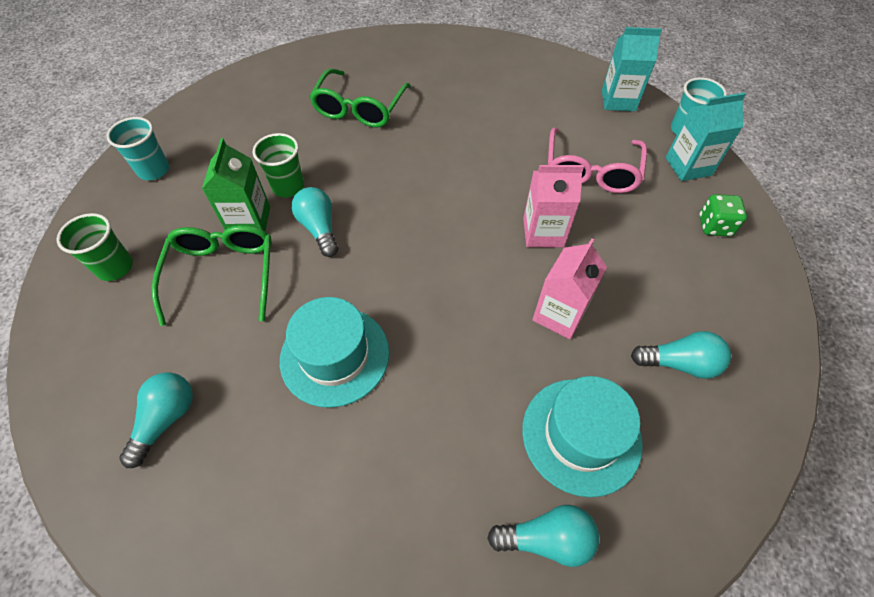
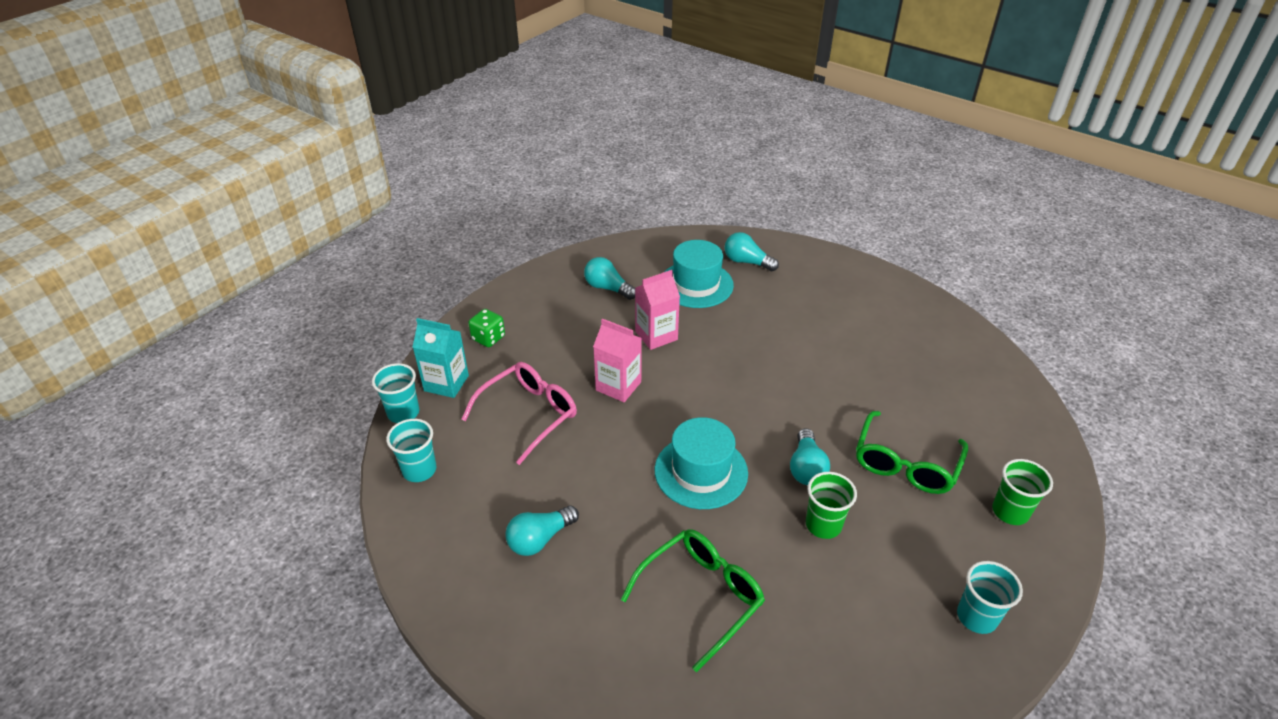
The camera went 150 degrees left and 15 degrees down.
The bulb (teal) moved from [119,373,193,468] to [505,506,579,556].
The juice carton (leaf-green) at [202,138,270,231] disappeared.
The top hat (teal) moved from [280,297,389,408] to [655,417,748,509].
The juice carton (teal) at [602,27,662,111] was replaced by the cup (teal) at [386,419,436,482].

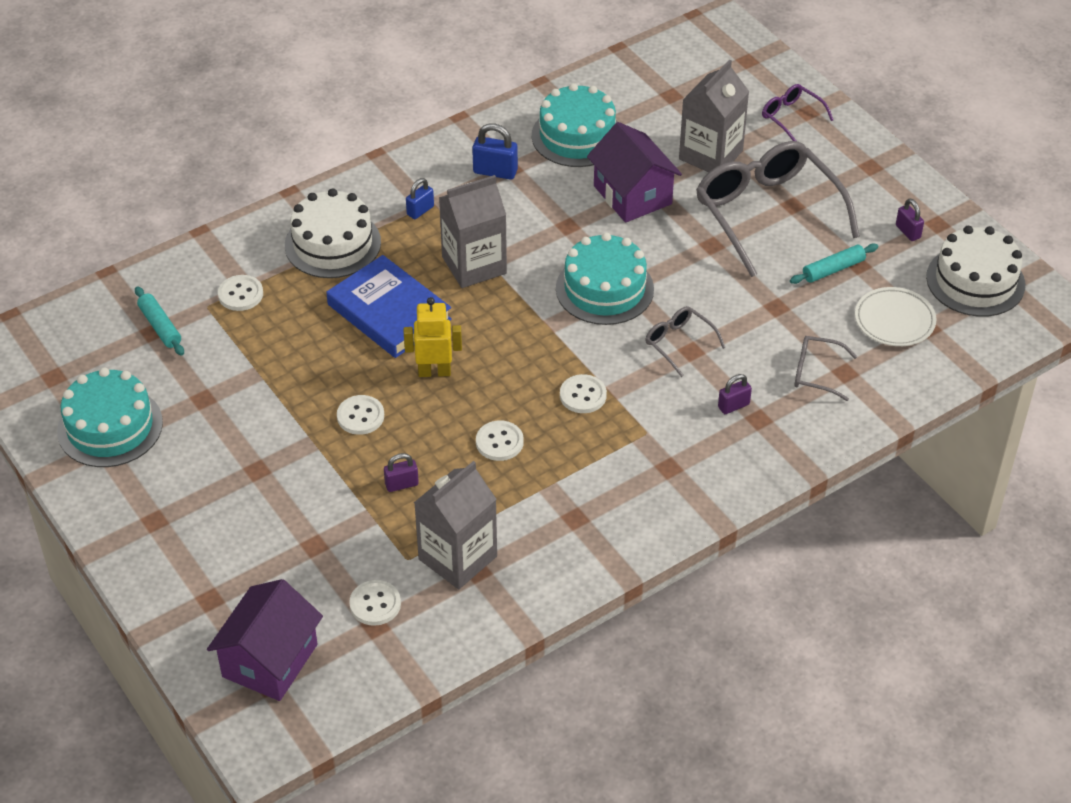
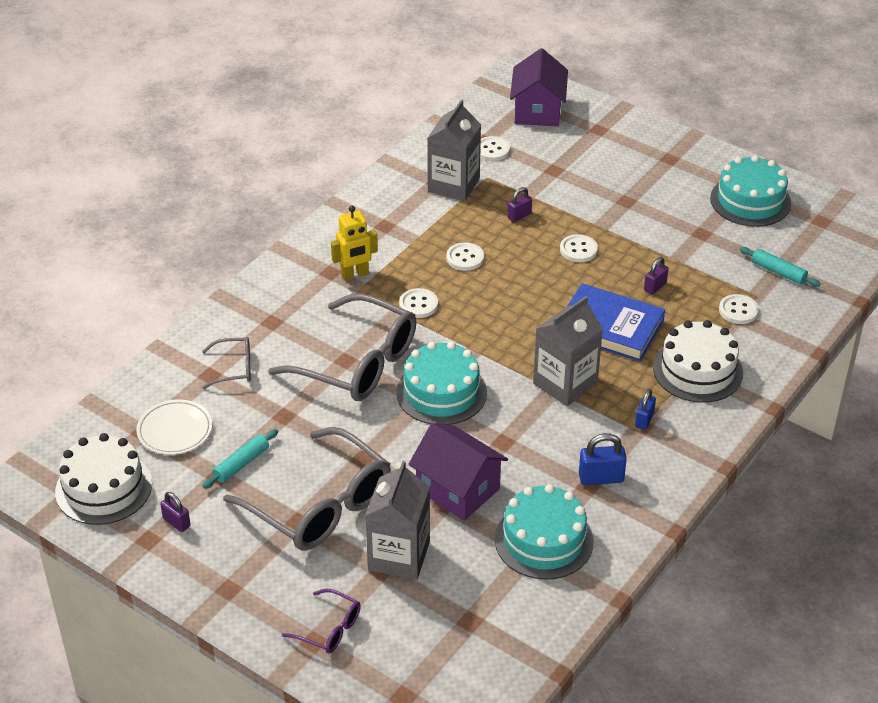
The camera went 160 degrees right and 5 degrees down.
The toy robot (yellow) moved from [404,297,462,377] to [331,206,378,281].
The glasses (gray) at [645,306,726,377] changed to 2.18 times the size.
The padlock (royal purple) moved from [718,374,752,414] to [644,257,668,295].

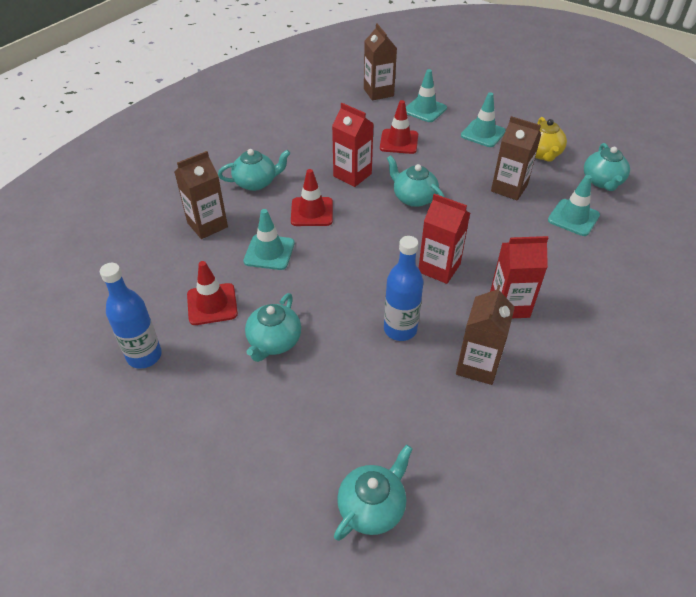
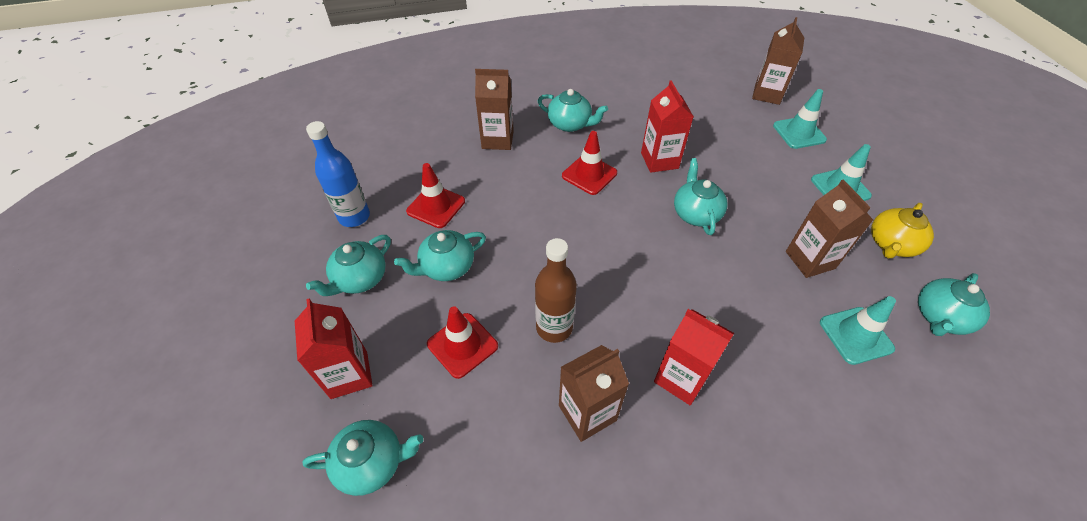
The camera went 40 degrees right and 5 degrees up.
The traffic cone (teal) at [243,209,295,270] disappeared.
The traffic cone (scarlet) moved from [380,100,418,154] to [427,306,498,379].
The bottle (royal blue) at [384,236,423,341] became the bottle (brown) at [535,238,577,343].
The juice carton (scarlet) moved from [419,194,470,284] to [295,298,373,399].
The china teapot (teal) at [306,235,391,296] appeared.

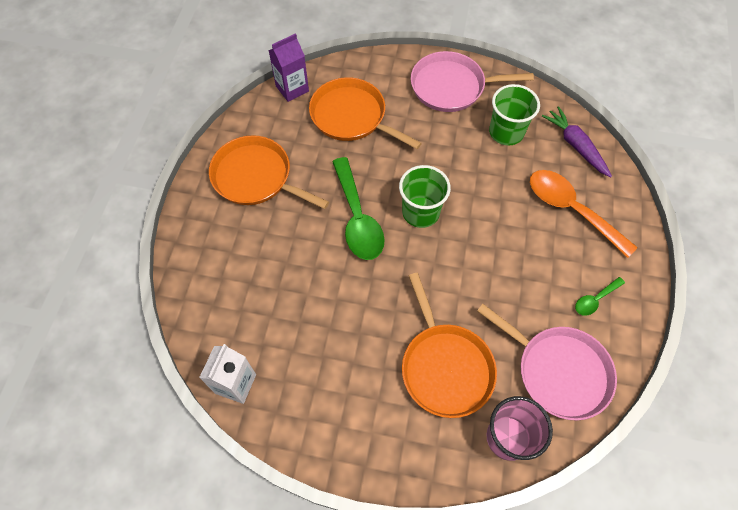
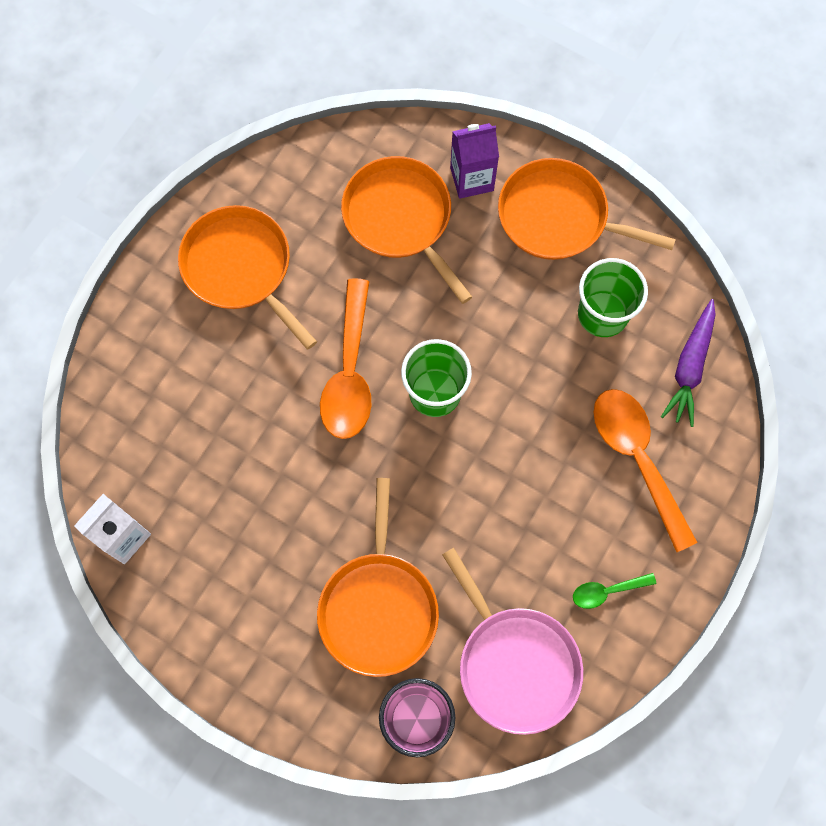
The camera went 20 degrees right and 10 degrees up.
The juice carton (royal purple) moved from [268,33,309,102] to [450,123,499,199].
The spoon (leaf-green) at [332,157,385,260] became the spoon (bright orange) at [320,278,371,439].
The frying pan (pink) at [411,51,534,112] became the frying pan (bright orange) at [498,158,676,260].
The carrot (royal purple) at [542,106,612,178] turned 150 degrees counterclockwise.

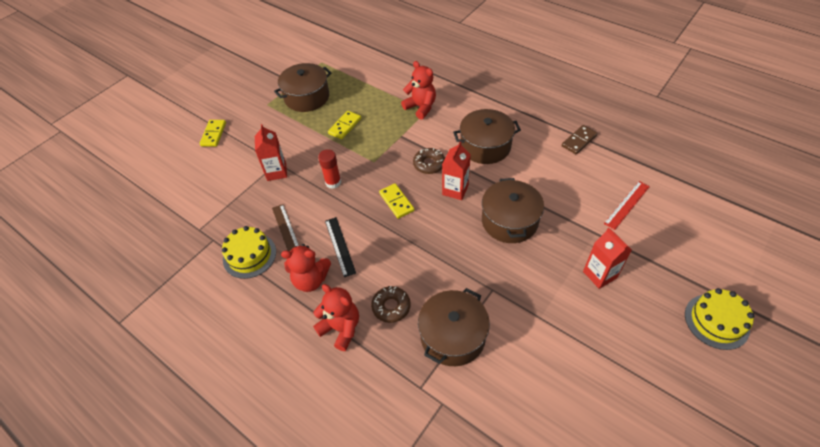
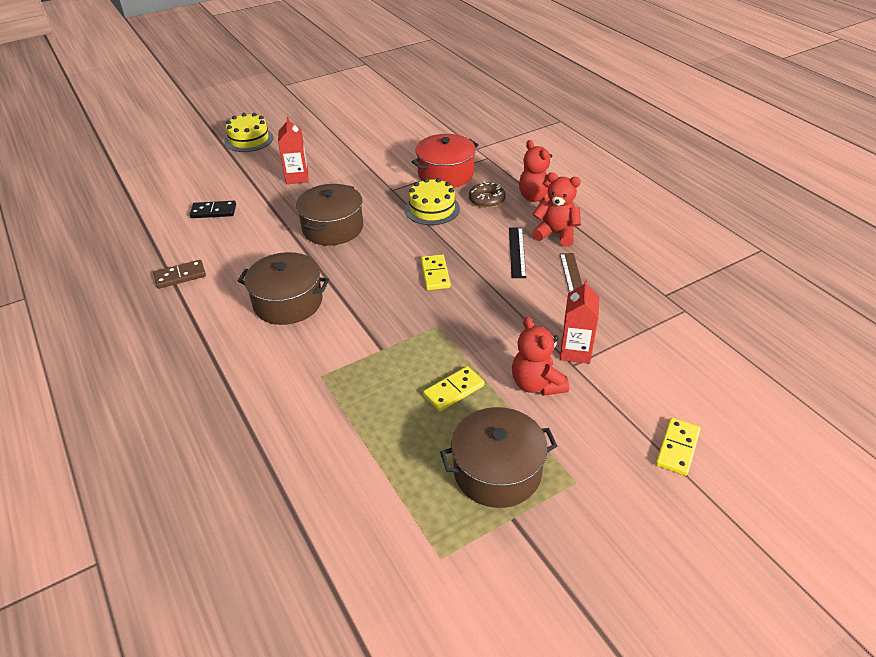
The camera went 160 degrees left and 10 degrees down.
The layer cake (yellow) moved from [222,226,276,279] to [405,178,460,225].
The glue stick (scarlet) at [318,149,341,189] disappeared.
The teddy bear (scarlet) moved from [401,61,436,120] to [512,317,569,396].
The doughnut (brown) at [413,148,445,174] disappeared.
The cooking pot (brown) at [418,288,490,366] became the cooking pot (scarlet) at [412,134,479,188].
The juice carton (scarlet) at [442,141,471,200] disappeared.
The measuring stick (scarlet) at [604,181,650,230] was replaced by the domino piece (ebony) at [189,201,236,218].

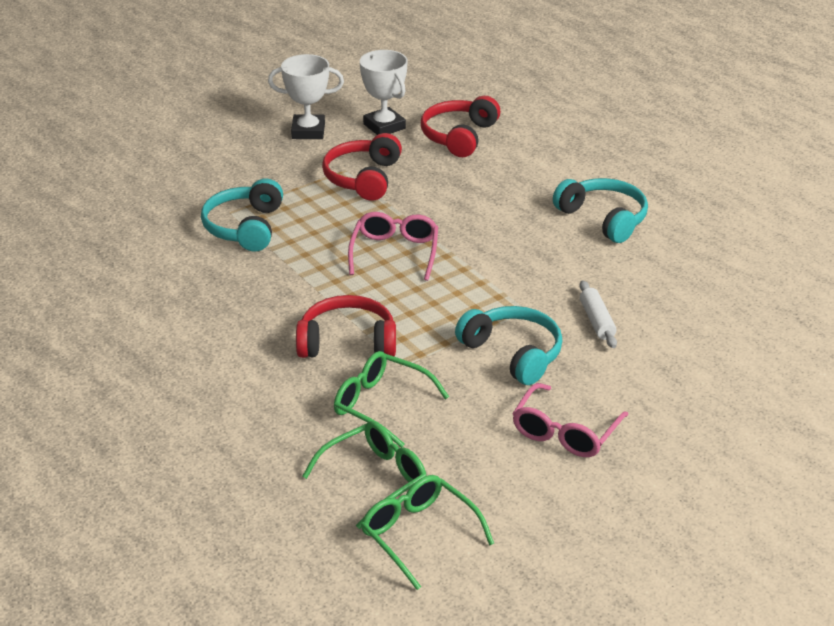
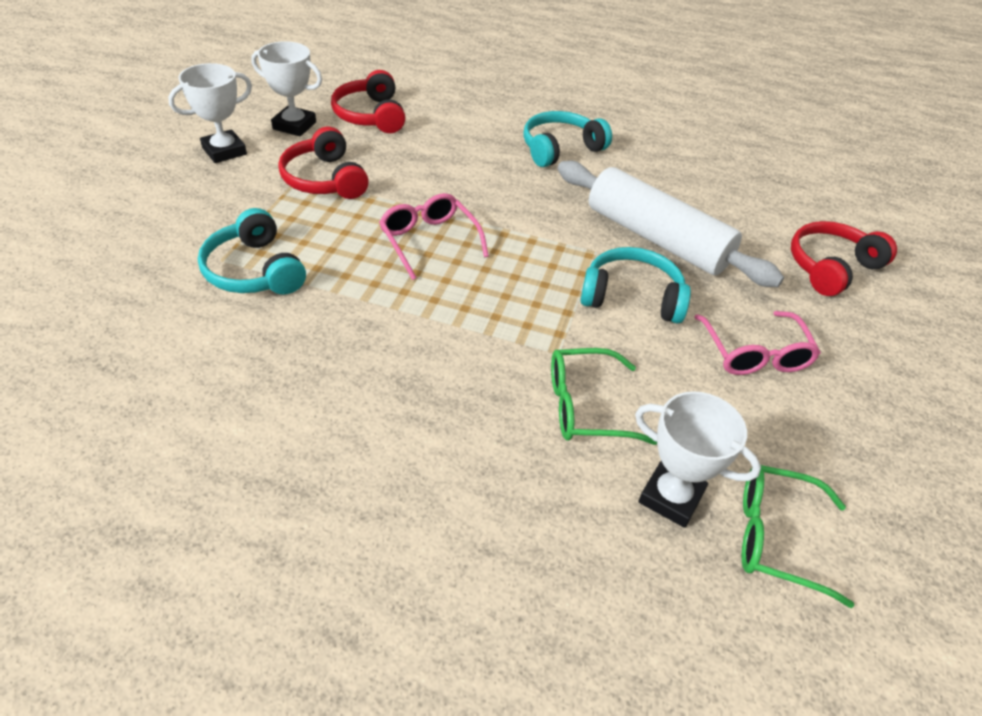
The camera went 40 degrees left and 10 degrees up.
The over-ear headphones (scarlet) moved from [296,295,396,358] to [791,221,897,296].
The glasses (leaf-green) at [302,421,426,529] was replaced by the prize cup (pure white) at [635,391,761,528].
The over-ear headphones (teal) at [553,178,648,243] turned 45 degrees counterclockwise.
The rolling pin (pure white) at [579,280,617,348] changed to 2.44 times the size.

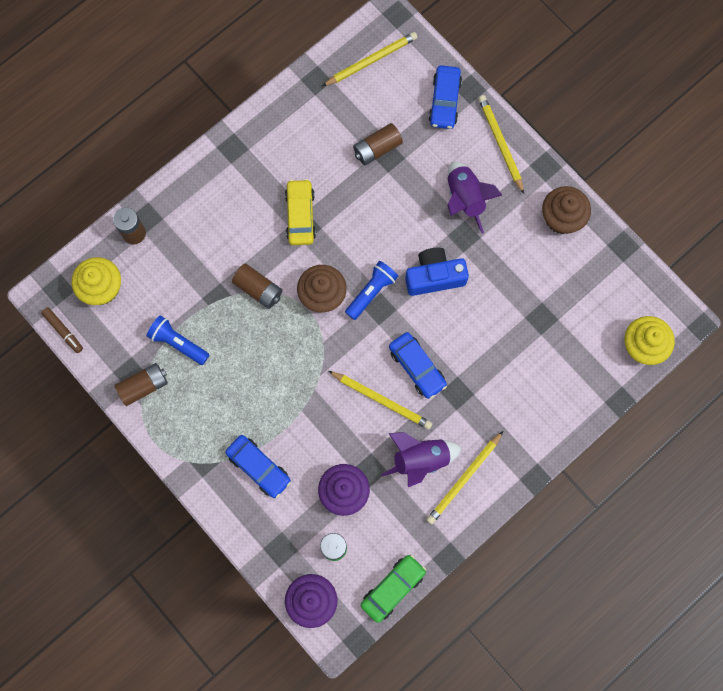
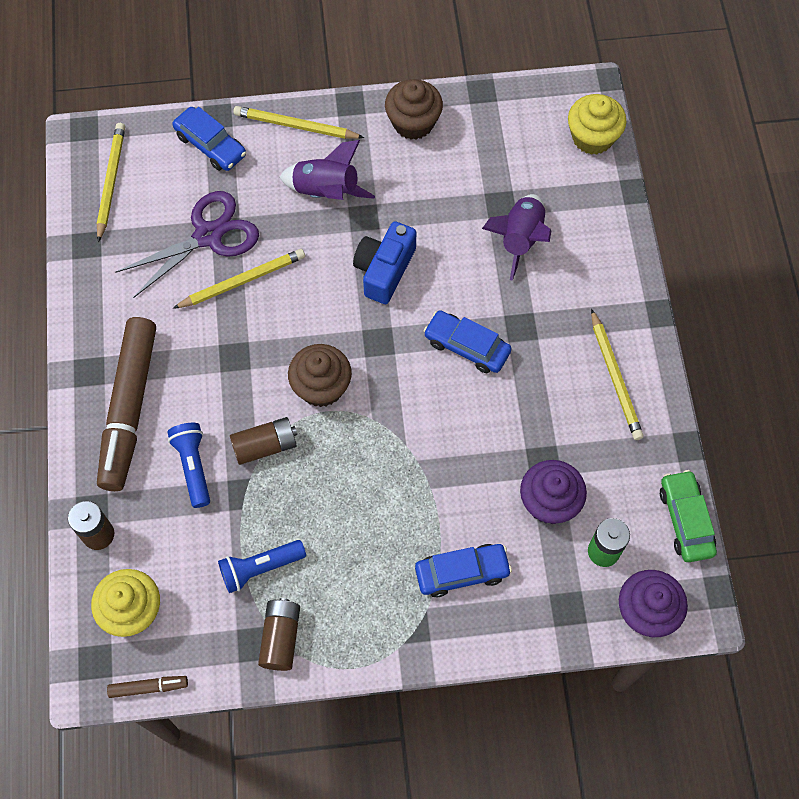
The camera went 55 degrees left and 10 degrees down.
The toy car (yellow) at [285,179,316,245] disappeared.
The lead pencil (yellow) moved from [328,371,433,430] to [173,249,305,309].
The torch (royal blue) moved from [345,261,398,320] to [167,423,210,508].
The AA battery (brown) at [353,123,403,165] was replaced by the pair of scissors (royal purple) at [115,191,259,298].
The toy rocket (royal purple) moved from [381,432,462,487] to [482,194,551,281].
The toy car (royal blue) at [389,332,447,399] turned 150 degrees counterclockwise.
The marker pen (brown) at [97,317,156,491] appeared.

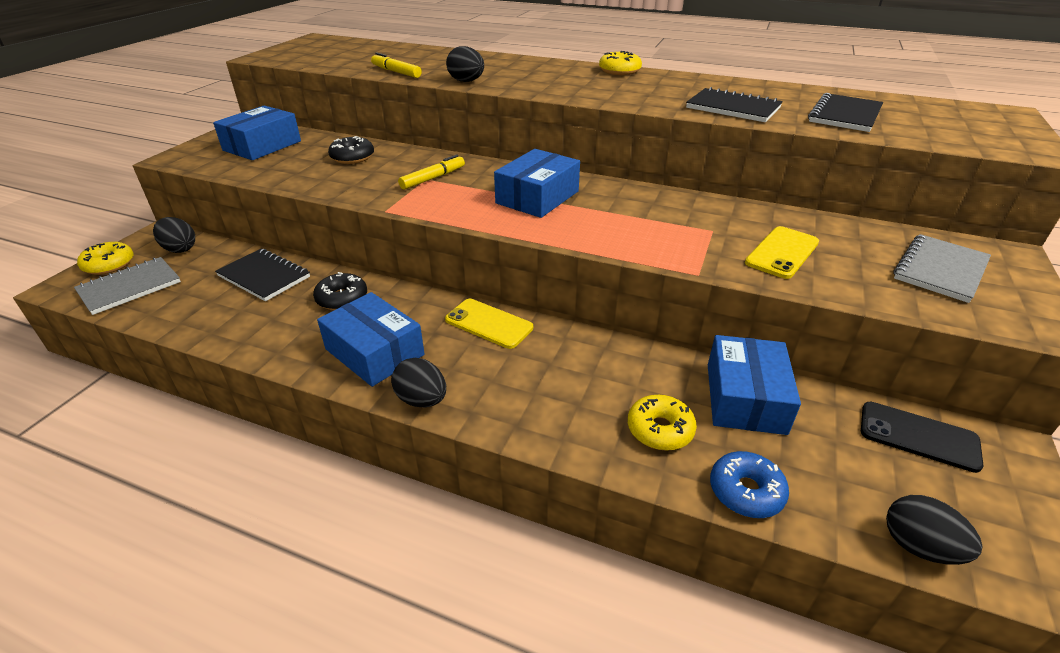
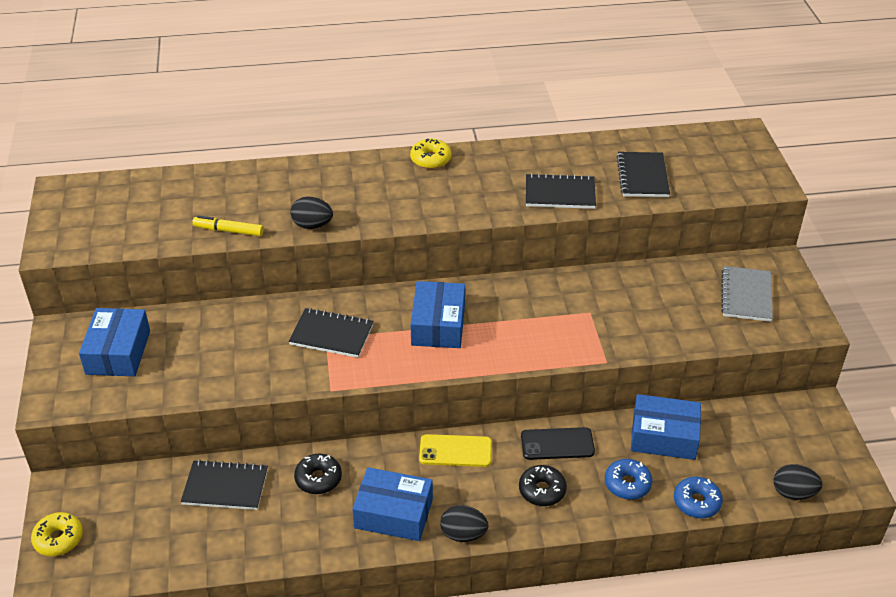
The camera went 30 degrees left and 5 degrees up.
The notepad (gray) at [74,257,181,315] disappeared.
The toy egg (ebony) at [153,217,195,253] disappeared.
The doughnut (ebony) moved from [328,136,374,164] to [519,465,567,506].
The marker pen (yellow) at [398,155,465,190] was replaced by the notepad (ebony) at [289,308,374,358].
The doughnut (yellow) at [628,395,697,451] became the doughnut (royal blue) at [605,459,653,500].
The box (royal blue) at [708,335,801,435] turned 60 degrees counterclockwise.
The smartphone (yellow) at [745,226,819,279] disappeared.
The smartphone (ebony) moved from [861,402,984,473] to [521,427,595,460].

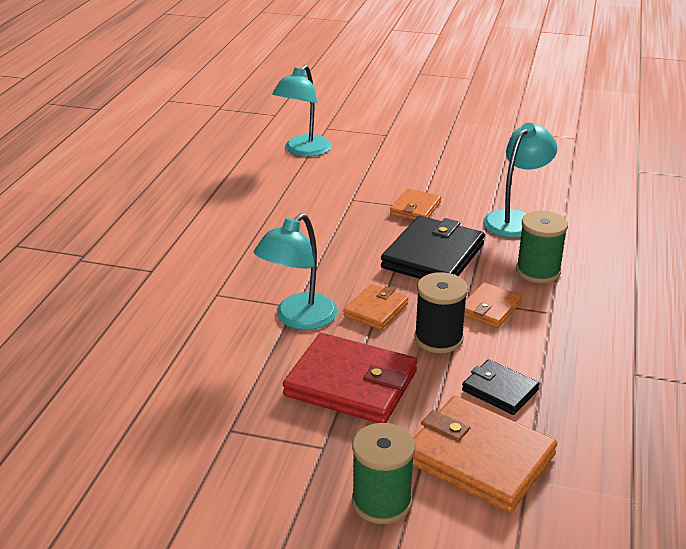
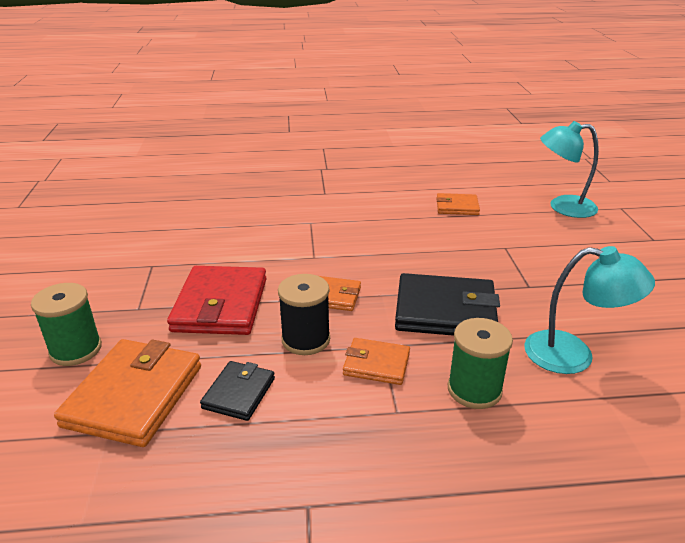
The camera went 70 degrees right and 0 degrees up.
The desk lamp (teal) at [254,213,338,330] disappeared.
The billfold (bright orange) moved from [390,189,441,220] to [436,193,480,215].

